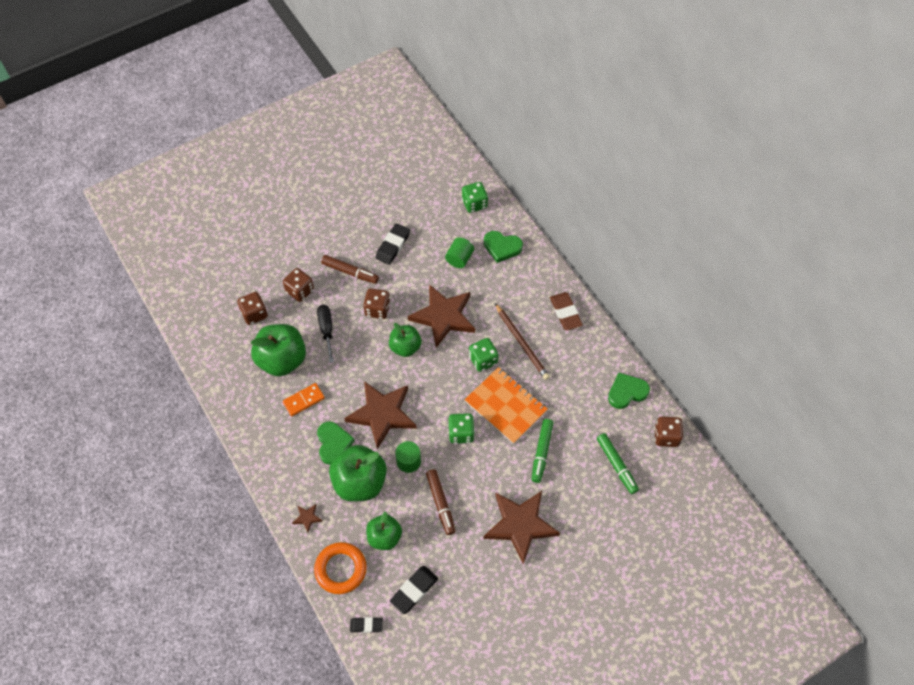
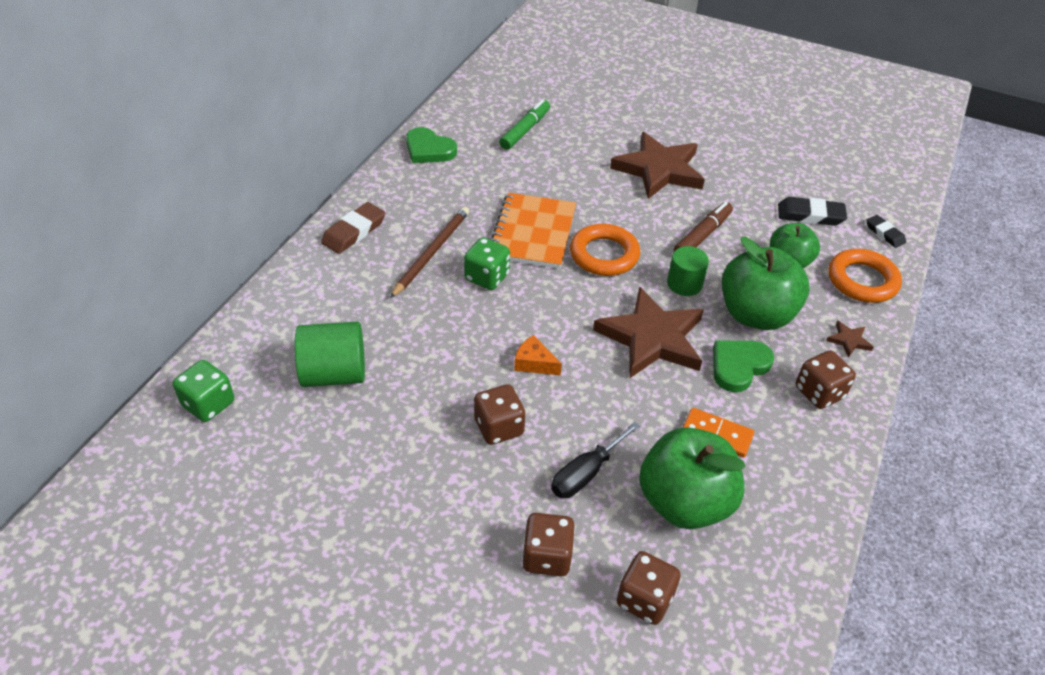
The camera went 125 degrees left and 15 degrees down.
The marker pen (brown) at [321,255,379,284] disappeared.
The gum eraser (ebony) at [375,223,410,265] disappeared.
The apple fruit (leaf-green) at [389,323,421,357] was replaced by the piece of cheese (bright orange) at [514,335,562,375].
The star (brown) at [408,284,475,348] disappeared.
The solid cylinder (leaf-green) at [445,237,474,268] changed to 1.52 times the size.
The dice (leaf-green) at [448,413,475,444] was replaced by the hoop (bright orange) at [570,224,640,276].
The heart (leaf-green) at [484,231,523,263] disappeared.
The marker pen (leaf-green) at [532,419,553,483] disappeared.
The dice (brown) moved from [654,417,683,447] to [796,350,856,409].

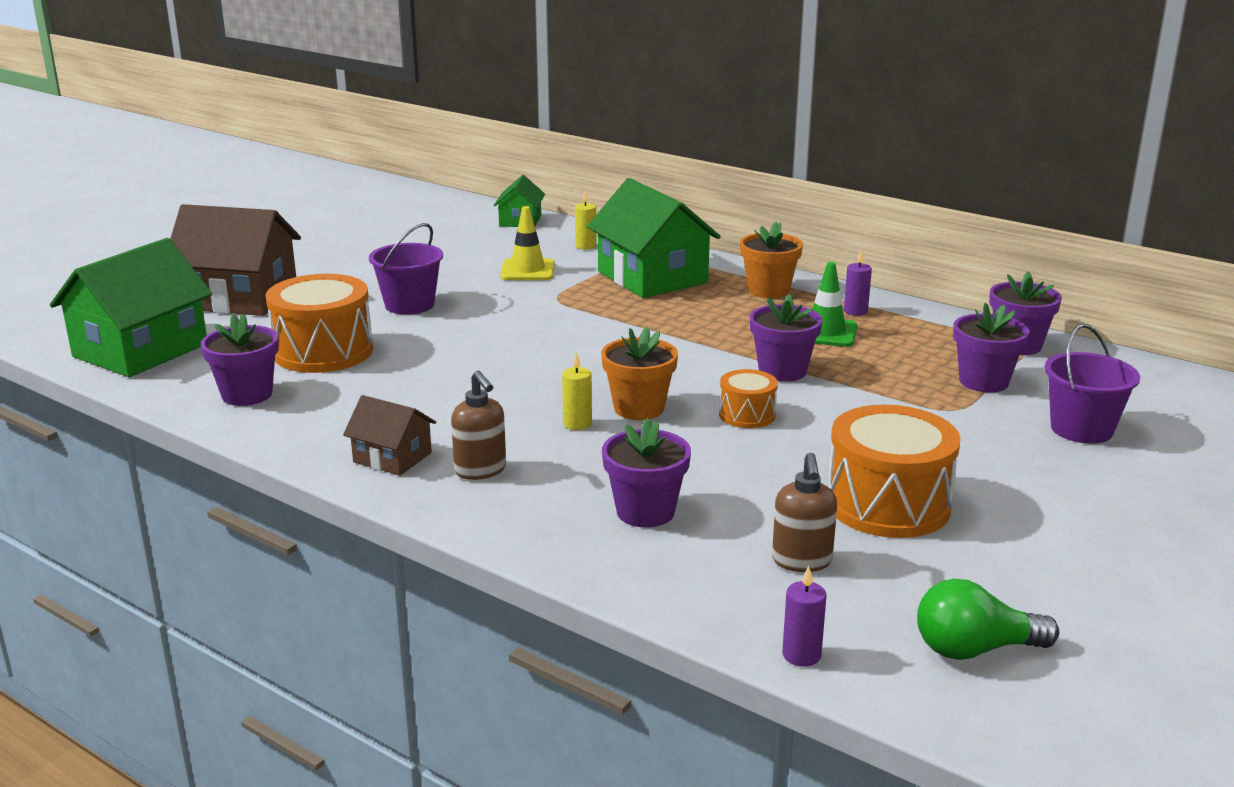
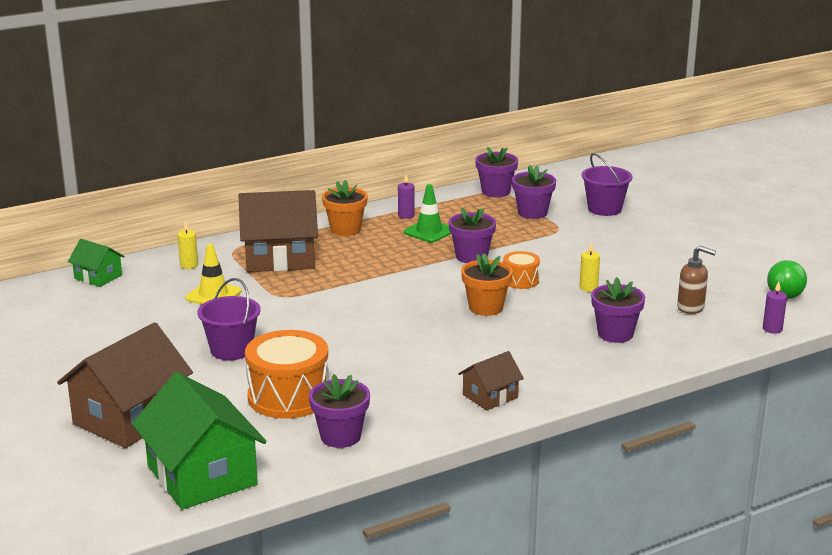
The camera went 65 degrees left and 0 degrees up.
The pump bottle (brown) at [451,370,506,480] disappeared.
The wax candle (yellow) moved from [562,351,592,430] to [579,242,600,292].
The house (leaf-green) at [587,178,721,298] became the house (brown) at [239,190,318,272].
The snare drum (bright orange) at [828,405,961,538] disappeared.

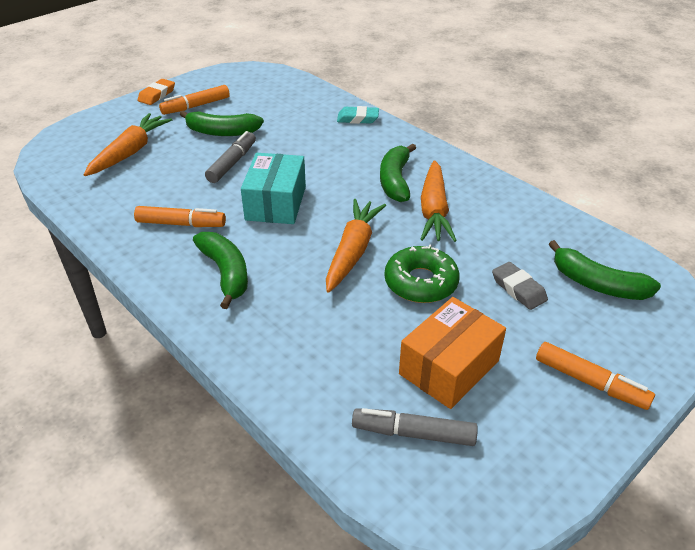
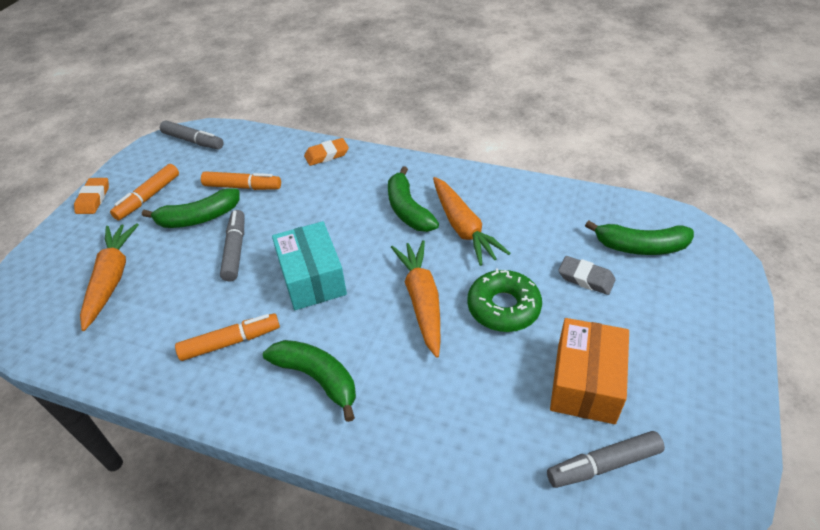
The camera went 25 degrees left and 5 degrees up.
The gum eraser (teal) at [337,106,379,124] became the gum eraser (bright orange) at [304,138,349,166].
The marker pen (bright orange) moved from [536,342,655,410] to [201,171,281,190].
The marker pen (gray) at [160,120,224,149] appeared.

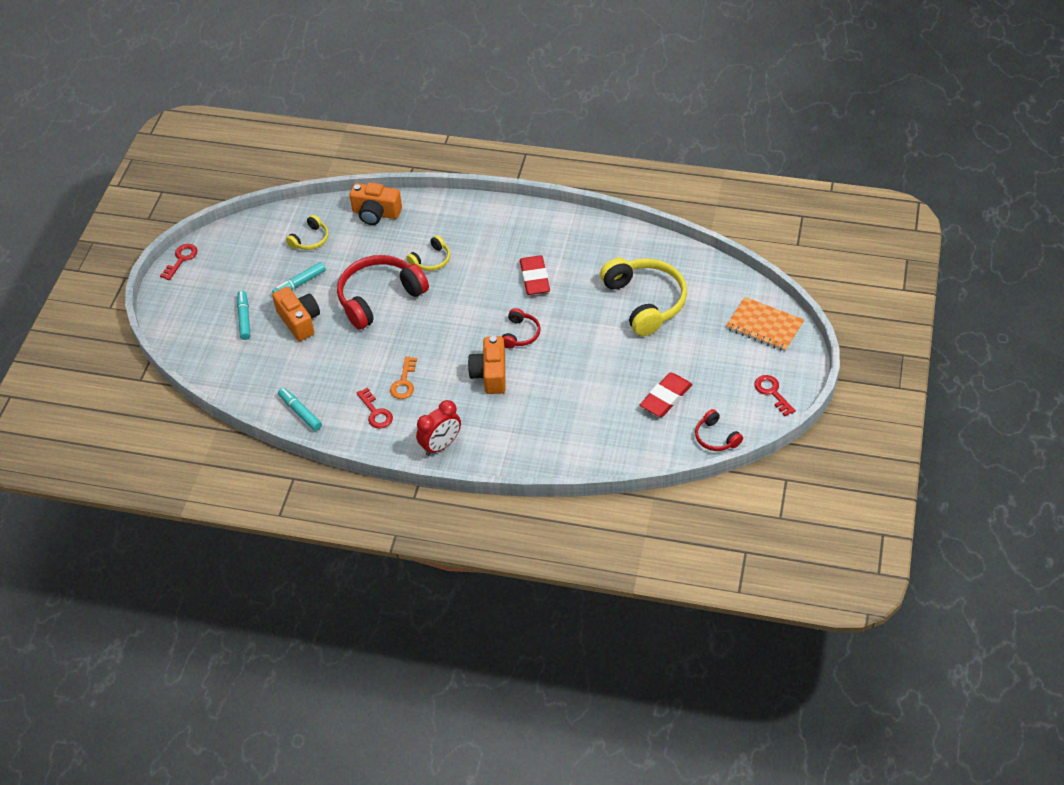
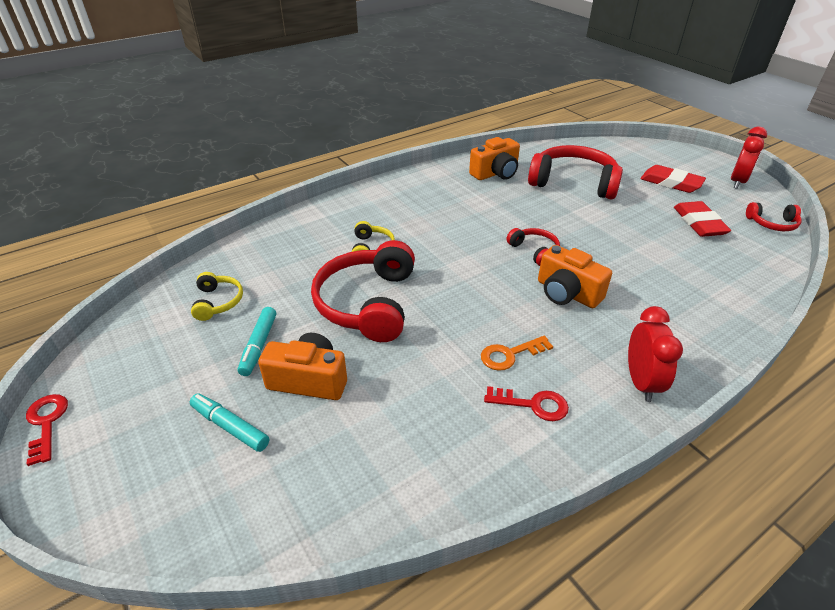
The camera went 50 degrees left and 10 degrees down.
The marker pen (teal) at [278,388,322,431] disappeared.
The photo camera (bright orange) moved from [349,182,402,225] to [469,137,520,180].
The key (bright orange) at [390,356,417,399] turned 105 degrees clockwise.
The gum eraser (scarlet) moved from [520,255,550,295] to [640,165,706,193].
The over-ear headphones (yellow) at [600,258,687,336] became the over-ear headphones (scarlet) at [528,145,623,199].
The notepad (bright orange) at [726,297,804,352] disappeared.
The key (scarlet) at [754,375,796,416] was replaced by the alarm clock (scarlet) at [731,126,767,189].

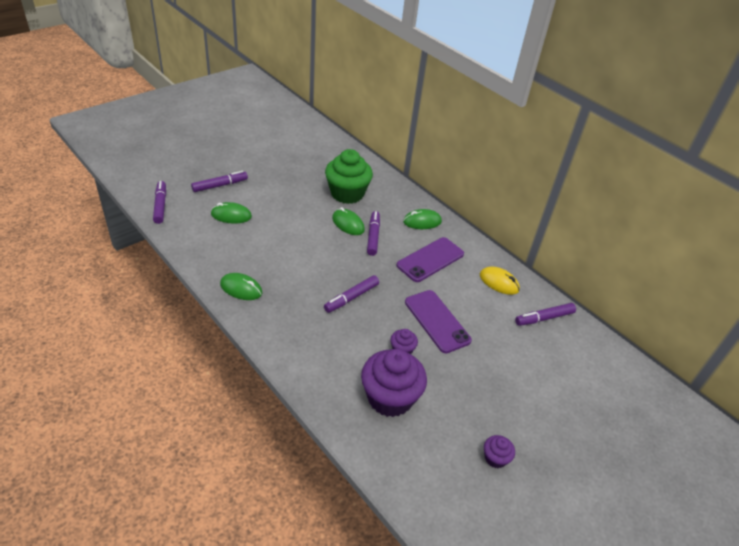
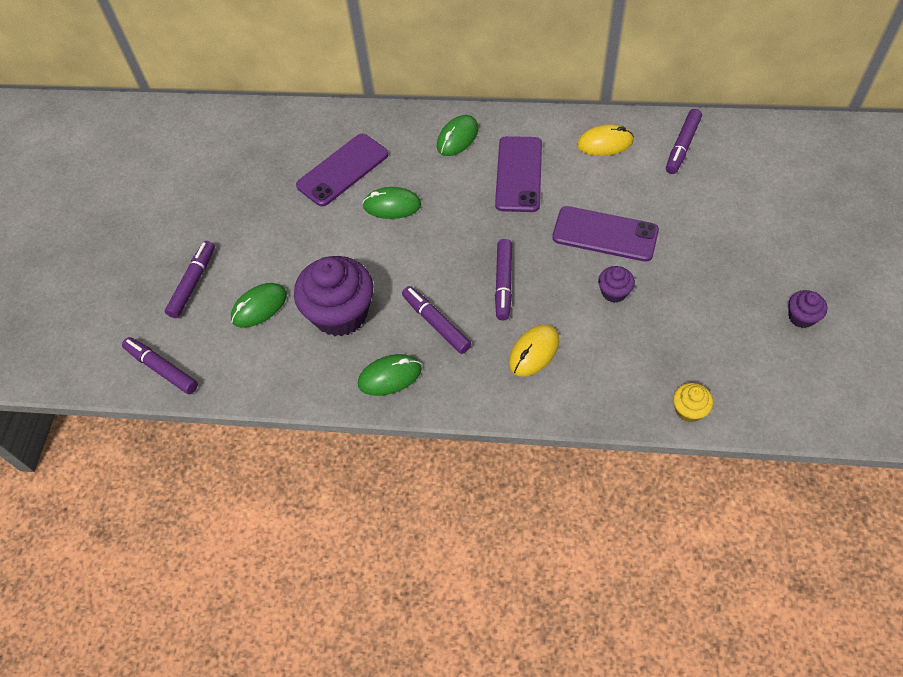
The camera went 35 degrees left and 15 degrees up.
The muffin (leaf-green) at [325,149,373,204] was replaced by the smartphone (royal purple) at [296,134,388,207].
The muffin (royal purple) moved from [361,349,427,417] to [294,256,373,337].
The marker pen (royal purple) moved from [367,211,380,256] to [402,286,471,354].
The PC mouse (yellow) at [509,325,559,377] appeared.
The muffin (yellow) at [673,383,713,422] appeared.

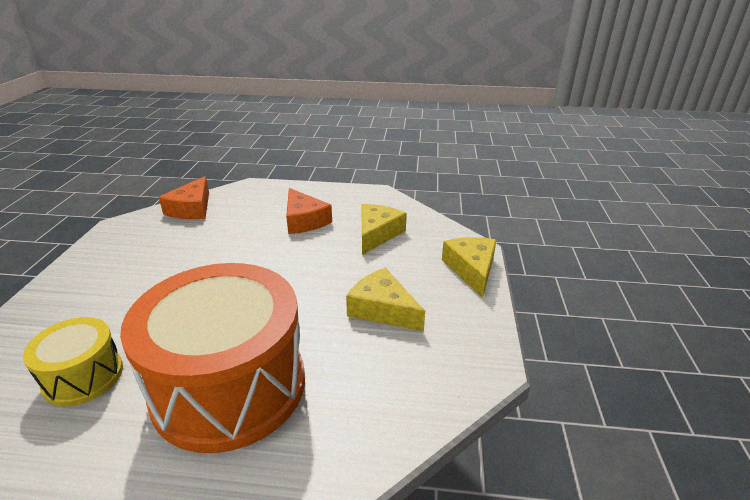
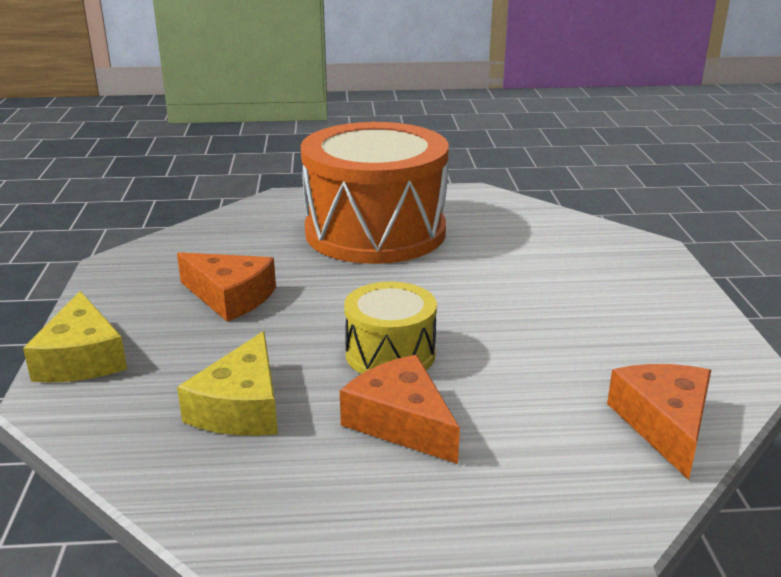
The camera went 170 degrees right and 5 degrees down.
The snare drum (yellow) moved from [23,317,123,407] to [344,282,437,374].
The piece of cheese (yellow) at [346,268,425,332] became the piece of cheese (bright orange) at [177,252,276,322].

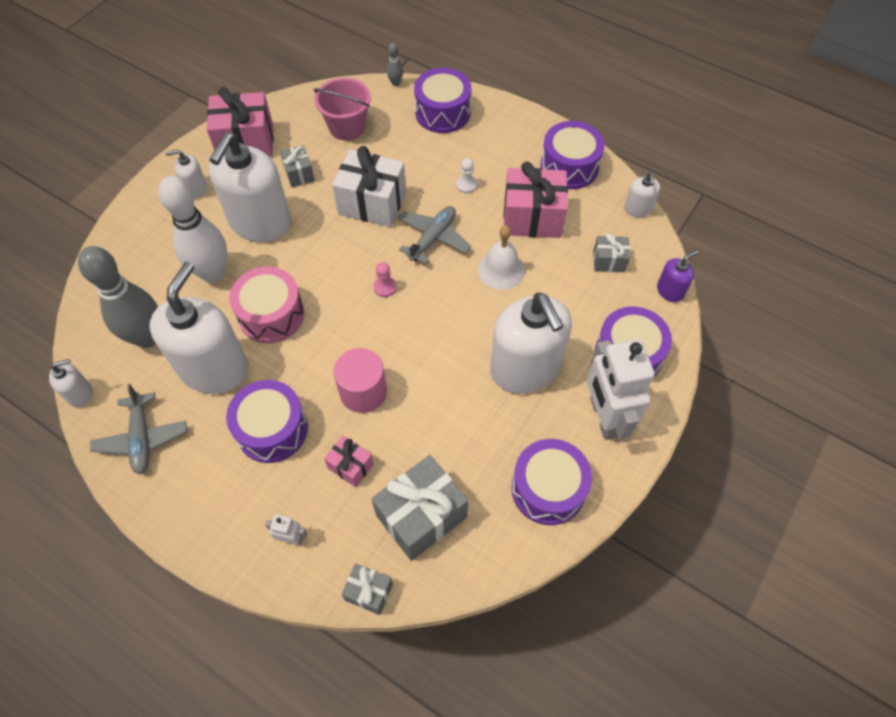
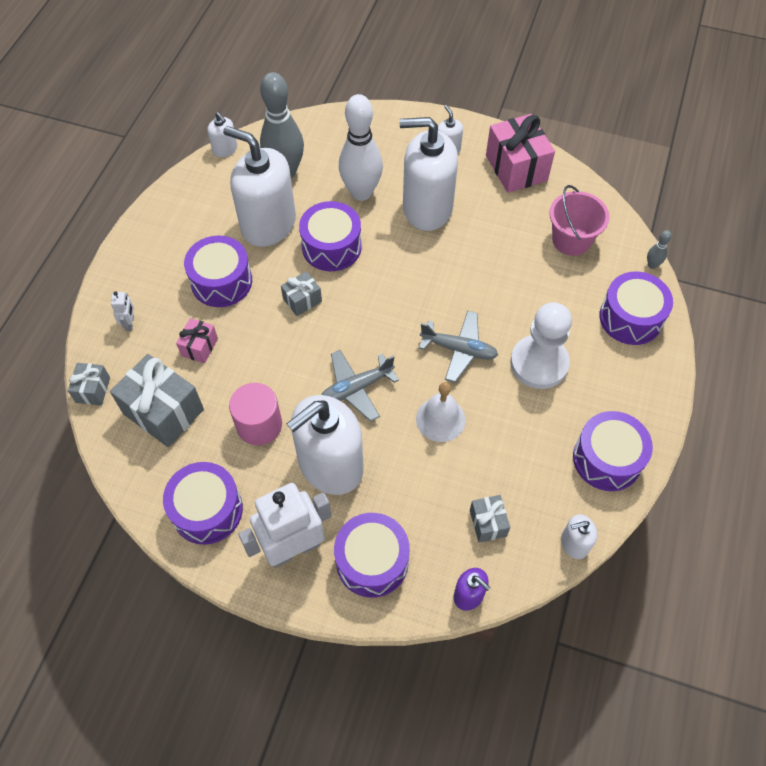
The camera went 75 degrees right and 0 degrees up.
The plane (gray) moved from [90,384,187,475] to [321,350,399,422].
The pump bottle (pure white) at [149,262,248,394] turned 150 degrees counterclockwise.
The snare drum (pink) at [229,267,304,343] became the snare drum (royal purple) at [299,201,362,271].
The wrapped gift (gray) moved from [280,145,315,187] to [281,271,322,316].
The wrapped gift (pure white) at [332,146,406,227] disappeared.
The solid cylinder (pink) moved from [334,348,387,413] to [229,383,282,445].
The game pawn (pink) at [373,262,397,297] disappeared.
The game pawn (pure white) at [456,158,477,193] changed to 2.49 times the size.
The wrapped gift (pink) at [503,162,568,238] disappeared.

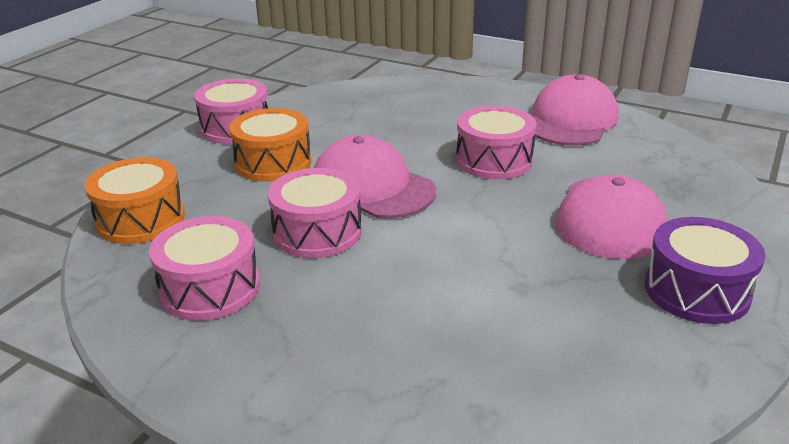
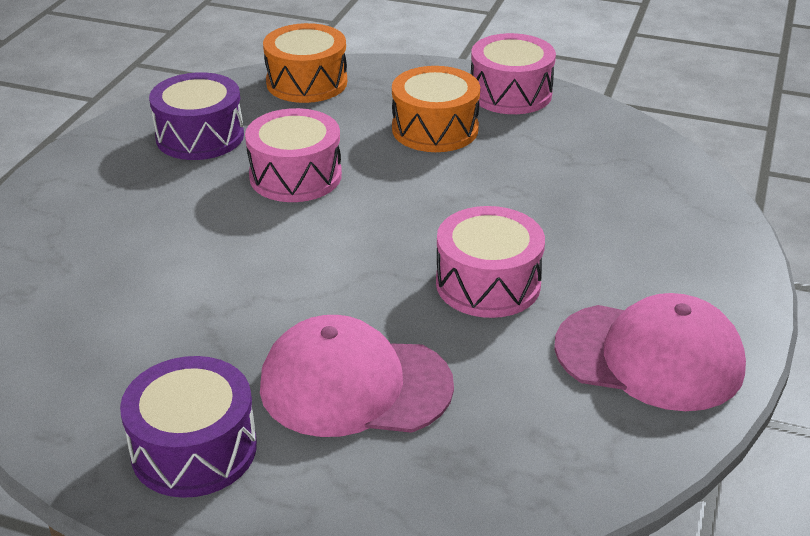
The camera went 80 degrees right and 5 degrees up.
The snare drum (pink) at [149,216,260,321] became the snare drum (royal purple) at [149,72,244,160].
The baseball cap (pink) at [314,135,436,218] disappeared.

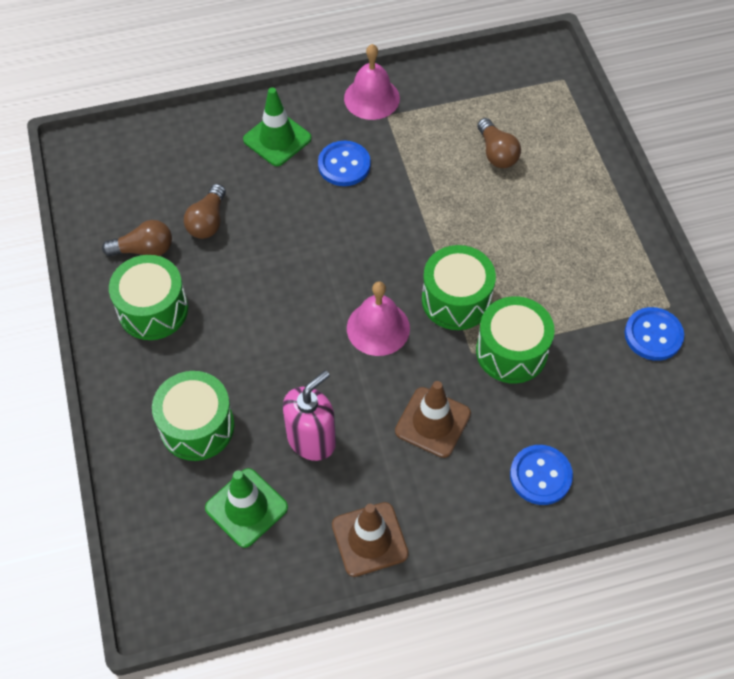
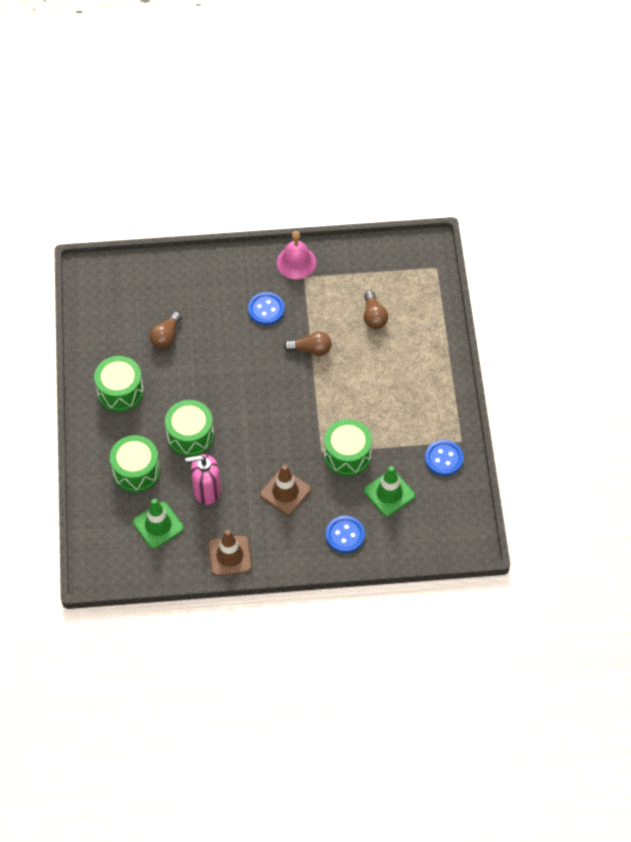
The camera went 10 degrees right and 0 degrees up.
The bulb (brown) moved from [102,220,172,256] to [284,331,331,356].
The traffic cone (leaf-green) moved from [243,87,312,166] to [364,466,415,516].
The pump bottle (pink) at [283,370,336,461] turned 150 degrees counterclockwise.
The bell (pink) at [347,281,410,356] disappeared.
The snare drum (leaf-green) moved from [422,245,496,330] to [165,400,214,456].

